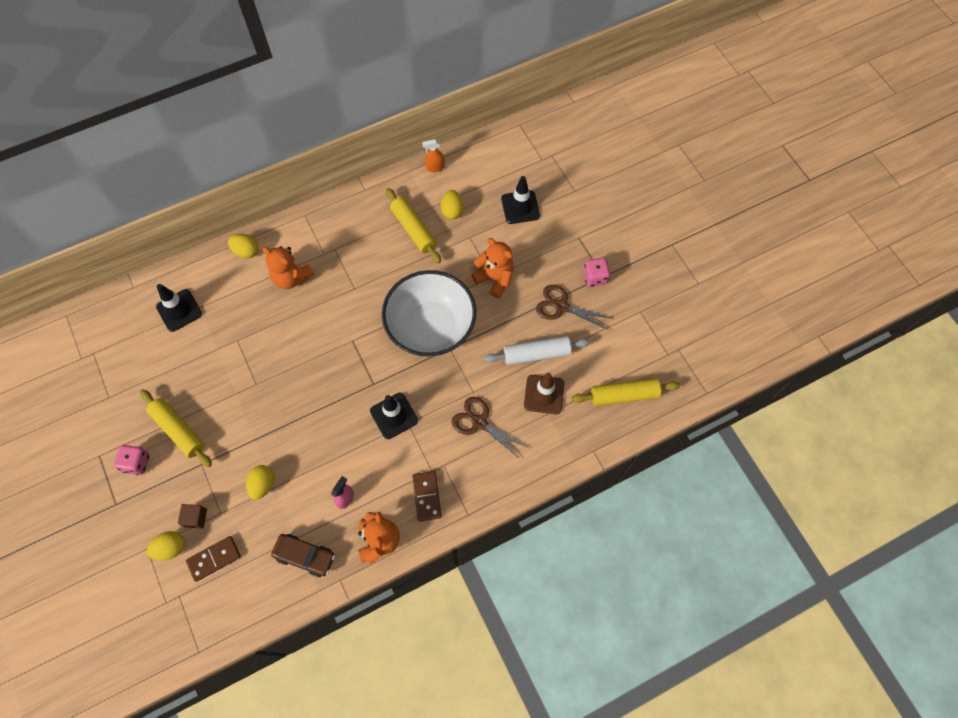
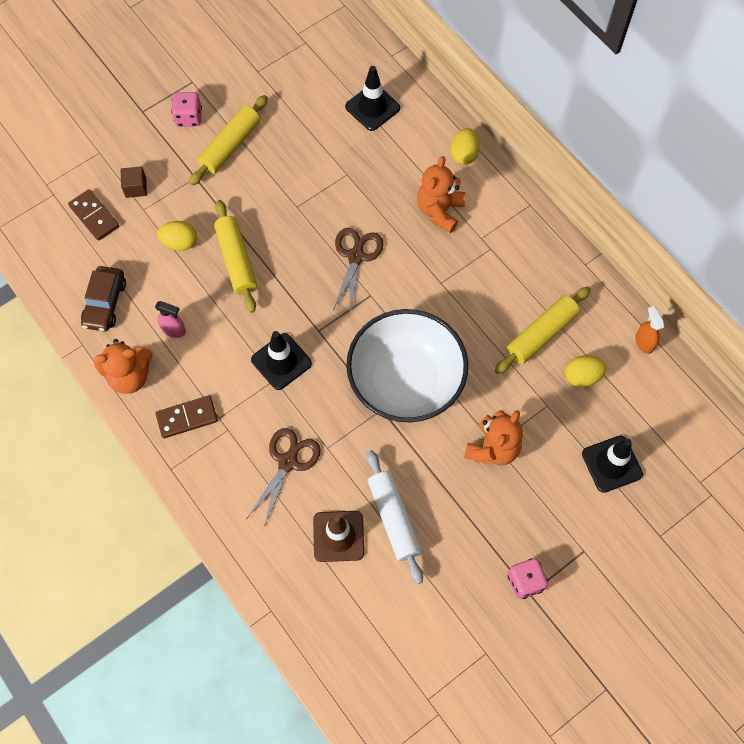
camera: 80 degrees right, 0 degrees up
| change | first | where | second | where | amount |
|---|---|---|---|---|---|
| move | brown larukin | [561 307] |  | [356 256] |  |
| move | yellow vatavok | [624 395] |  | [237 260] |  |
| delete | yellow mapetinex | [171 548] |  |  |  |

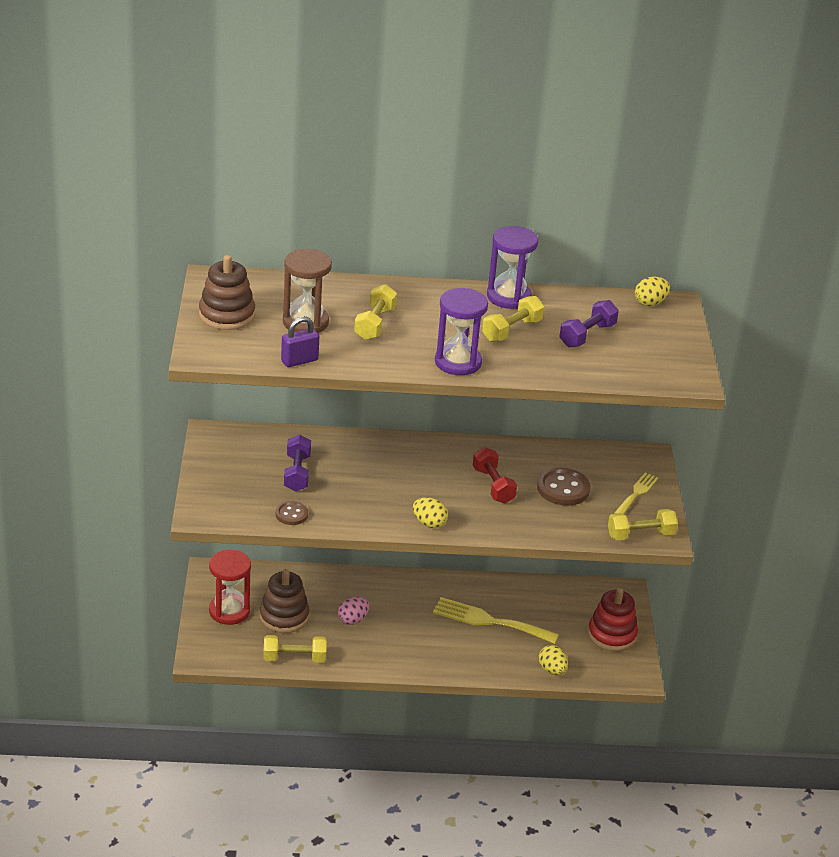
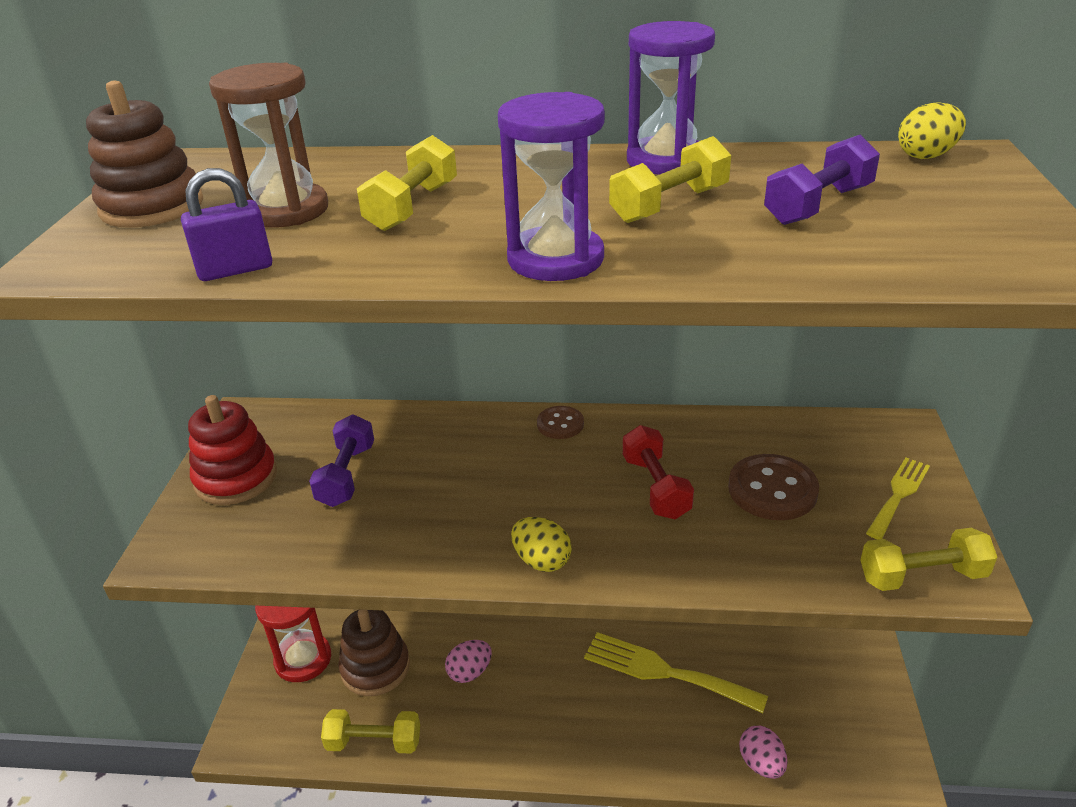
camera: 10 degrees right, 0 degrees up
| change | first | where | second | where | amount |
|---|---|---|---|---|---|
| move | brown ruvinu | [291 514] |  | [560 424] |  |
| move | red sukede | [612 635] |  | [236 478] |  |
| recolor | yellow mapetinex | [552 670] | pink mapetinex | [761 764] |  |

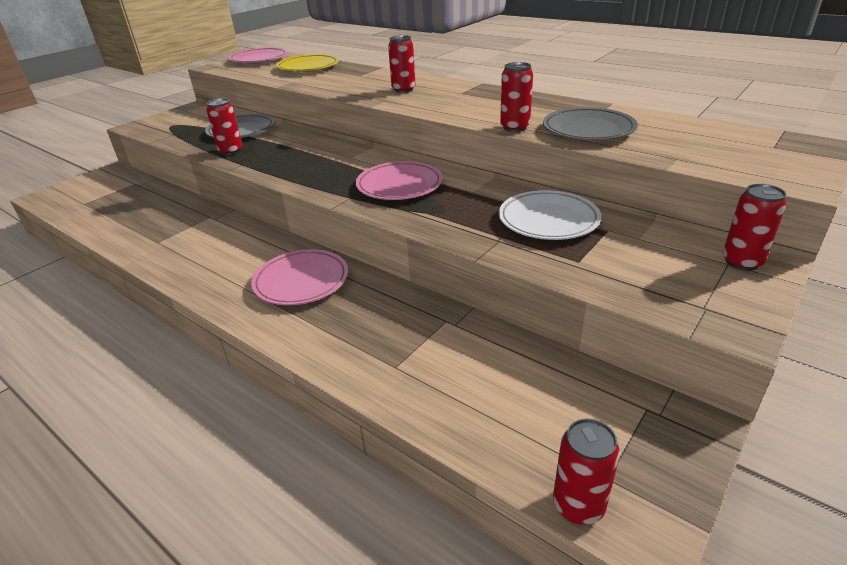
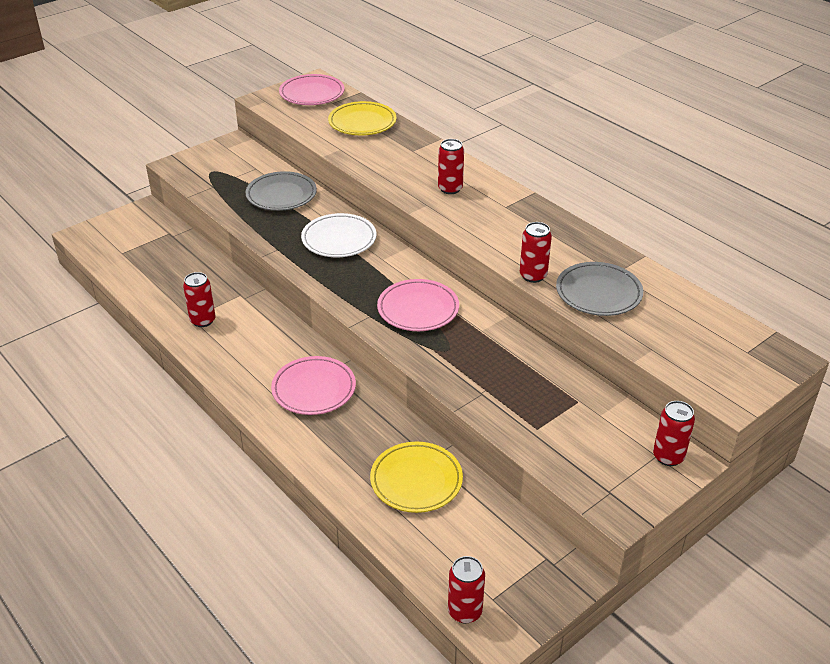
camera: 10 degrees right, 5 degrees up
| change | first | where | second | where | amount |
|---|---|---|---|---|---|
| move | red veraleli | [231 151] |  | [203 320] |  |
| move | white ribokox | [548 220] |  | [339 239] |  |
| insert |  |  | yellow ribokox | [416 480] |  |

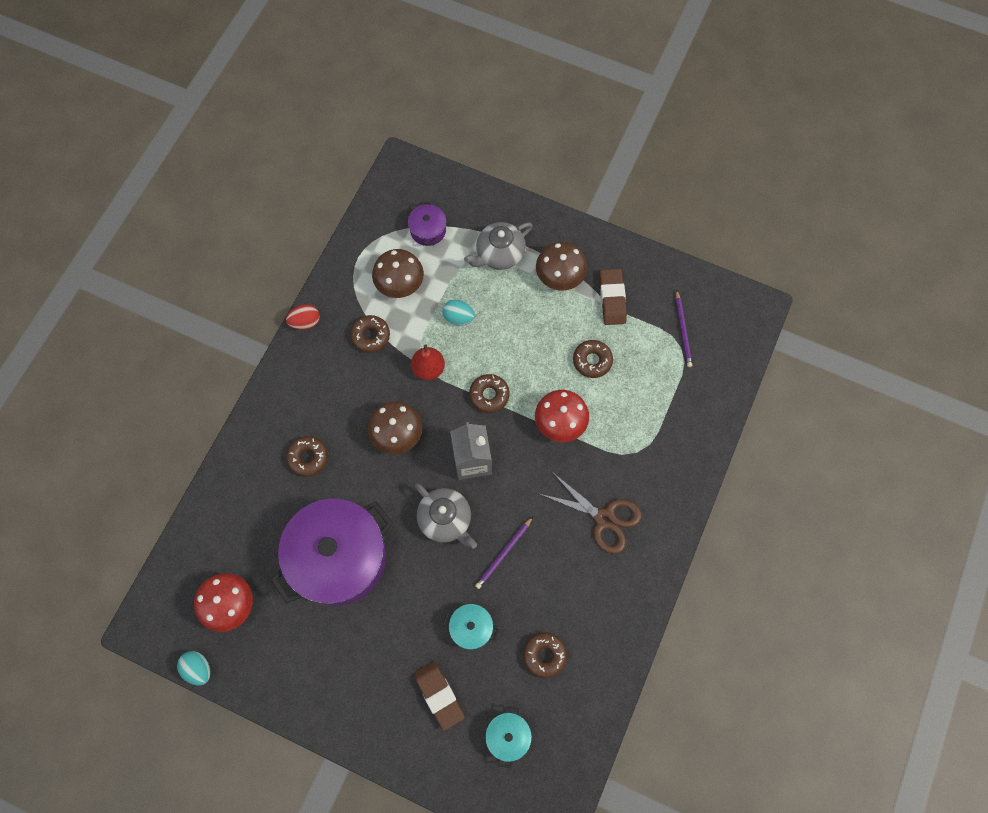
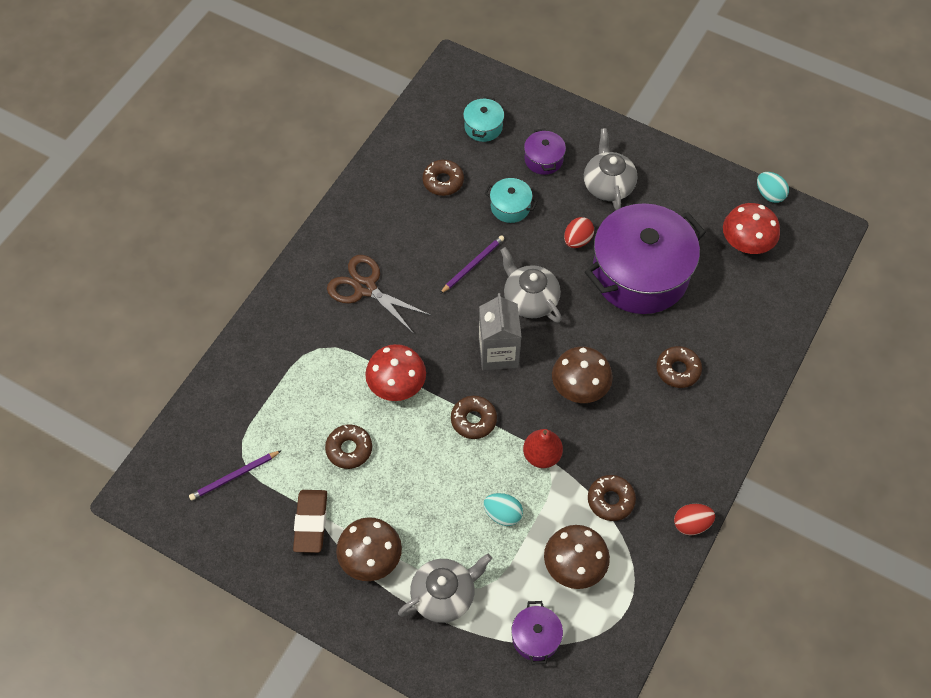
camera: 175 degrees left, 10 degrees down
| change | first | where | second | where | amount |
|---|---|---|---|---|---|
| rotate | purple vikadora | [683 330] |  | [234 476] | 120 degrees counterclockwise |
| replace | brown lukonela | [439 695] | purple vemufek | [543 159] |  |
| insert |  |  | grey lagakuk | [608 185] |  |
| insert |  |  | red mapetinex | [577 240] |  |

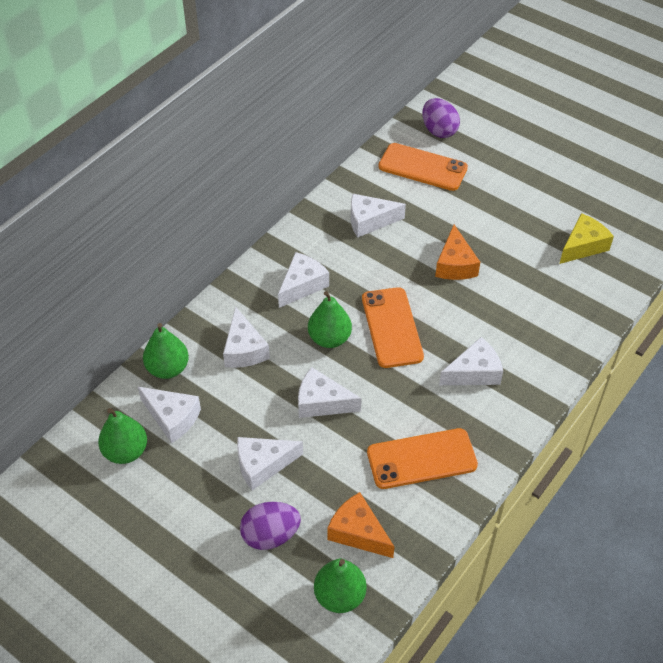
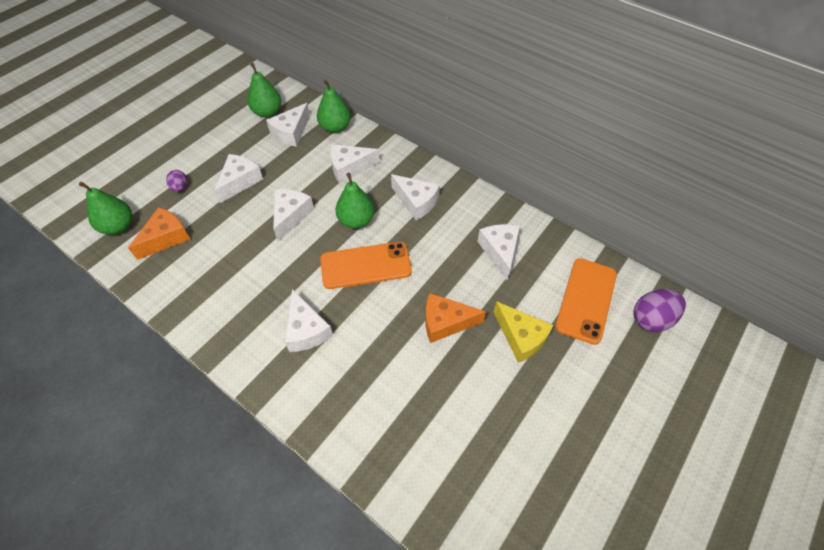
camera: 90 degrees right, 5 degrees up
| change | first | where | second | where | amount |
|---|---|---|---|---|---|
| move | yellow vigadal | [583 246] |  | [521 337] |  |
| delete | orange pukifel | [421 459] |  |  |  |
| rotate | white vigadal | [262 465] |  | [240 181] | 45 degrees clockwise |
| resize | purple mapetinex | [270 535] |  | [180 187] | x0.58 |

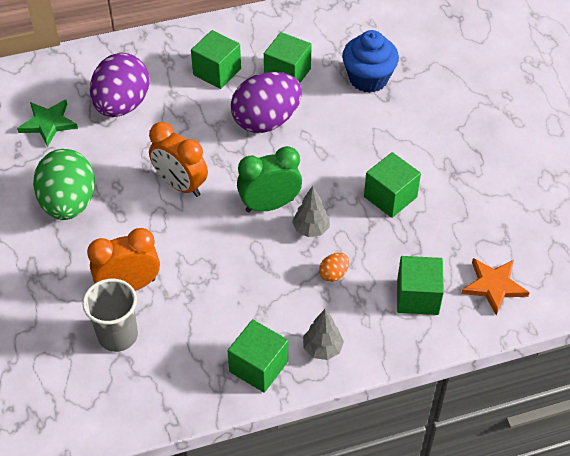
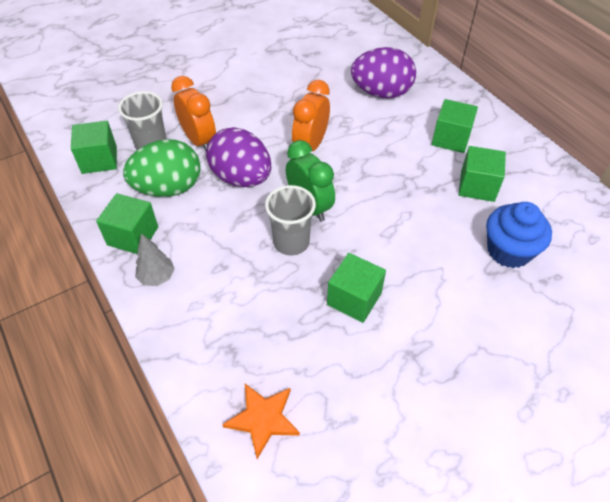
camera: 75 degrees right, 0 degrees up
| change | first | where | second | where | amount |
|---|---|---|---|---|---|
| move | purple mapetinex | [266 121] |  | [241 178] |  |
| delete | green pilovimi | [48 123] |  |  |  |
| move | green mapetinex | [69 203] |  | [168 188] |  |
| replace | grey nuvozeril | [311 229] | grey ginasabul | [291 242] |  |
| delete | orange mapetinex | [333 274] |  |  |  |
| move | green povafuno | [417 296] |  | [99 160] |  |

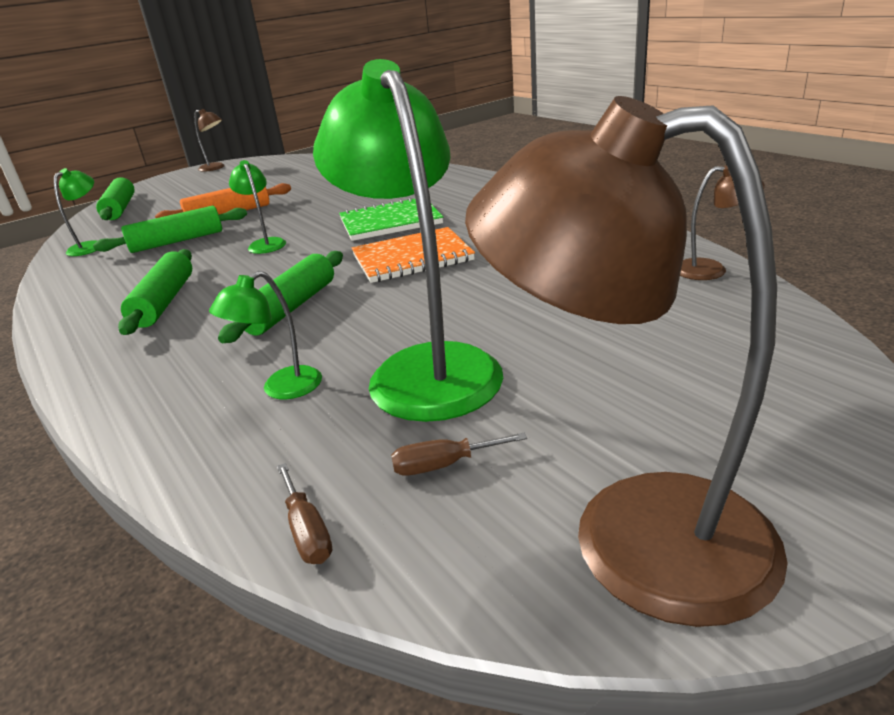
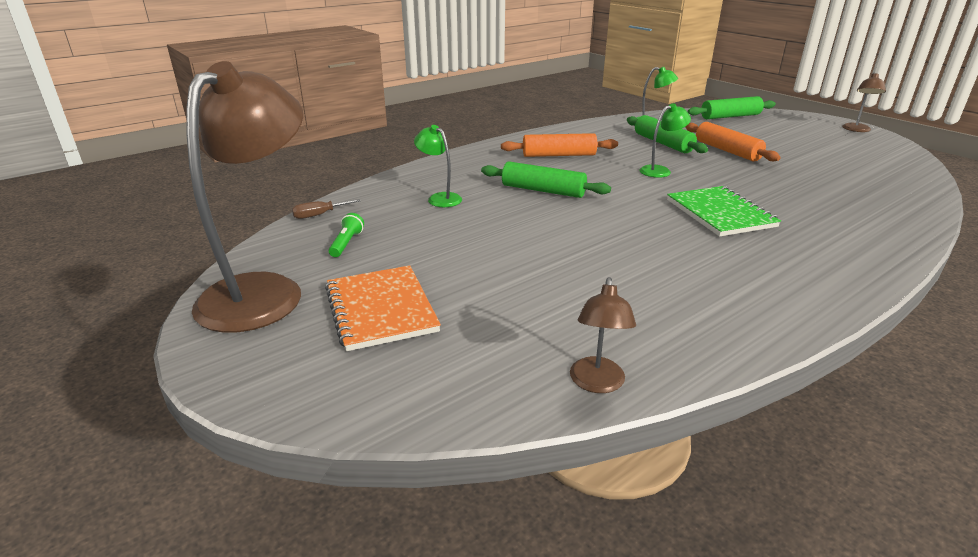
camera: 85 degrees right, 0 degrees up
| change | first | where | second | where | amount |
|---|---|---|---|---|---|
| delete | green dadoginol | [425 367] |  |  |  |
| move | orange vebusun | [412 258] |  | [381 309] |  |
| recolor | green vatavok | [164 302] | orange vatavok | [559 155] |  |
| replace | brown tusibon | [443 465] | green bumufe | [347 243] |  |

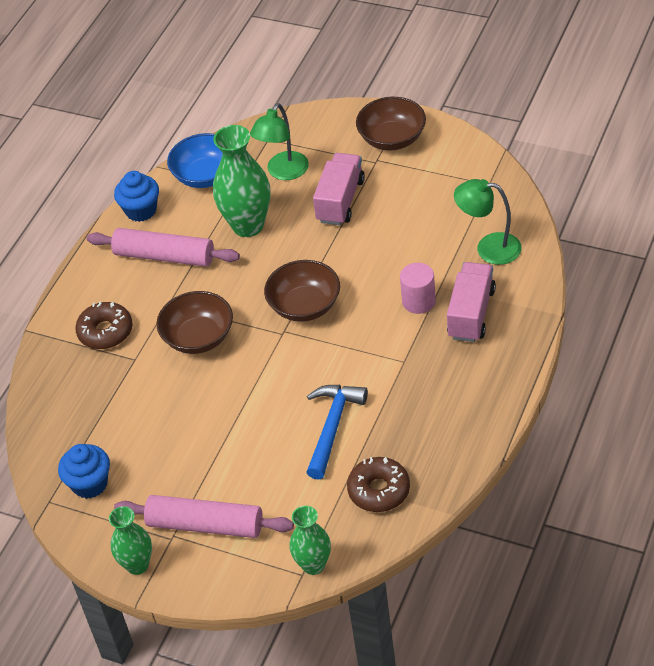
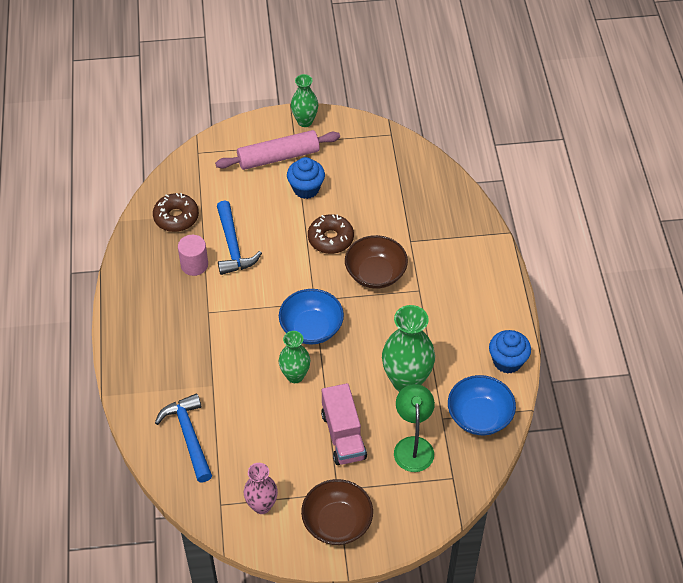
camera: 145 degrees right, 5 degrees up
| change | first | where | second | where | amount |
|---|---|---|---|---|---|
| replace | green dadoginol | [489 248] | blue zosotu | [189 436] |  |
| delete | pink vatavok | [164 256] |  |  |  |
| recolor | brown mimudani | [304 306] | blue mimudani | [311 328] |  |
| delete | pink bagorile | [471 313] |  |  |  |
| move | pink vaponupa | [419 301] |  | [194 265] |  |
| move | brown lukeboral | [105 332] |  | [330 239] |  |
| move | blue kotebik | [90 484] |  | [306 189] |  |
| move | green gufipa | [313 565] |  | [295 376] |  |
| insert |  |  | pink gufipa | [262 505] |  |

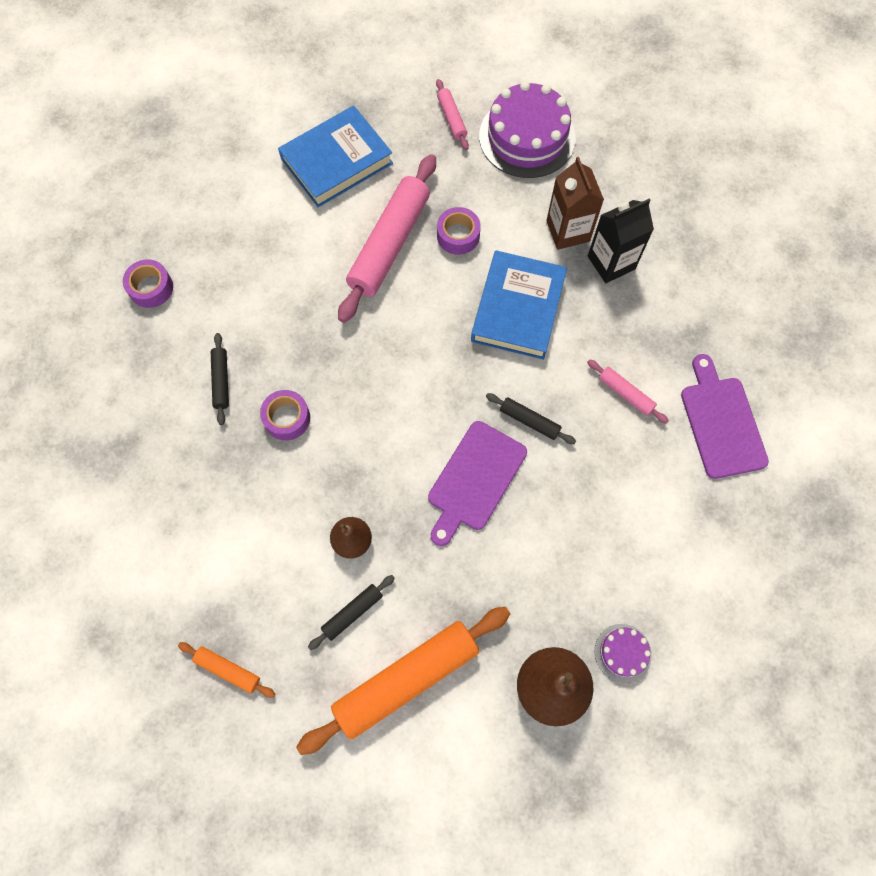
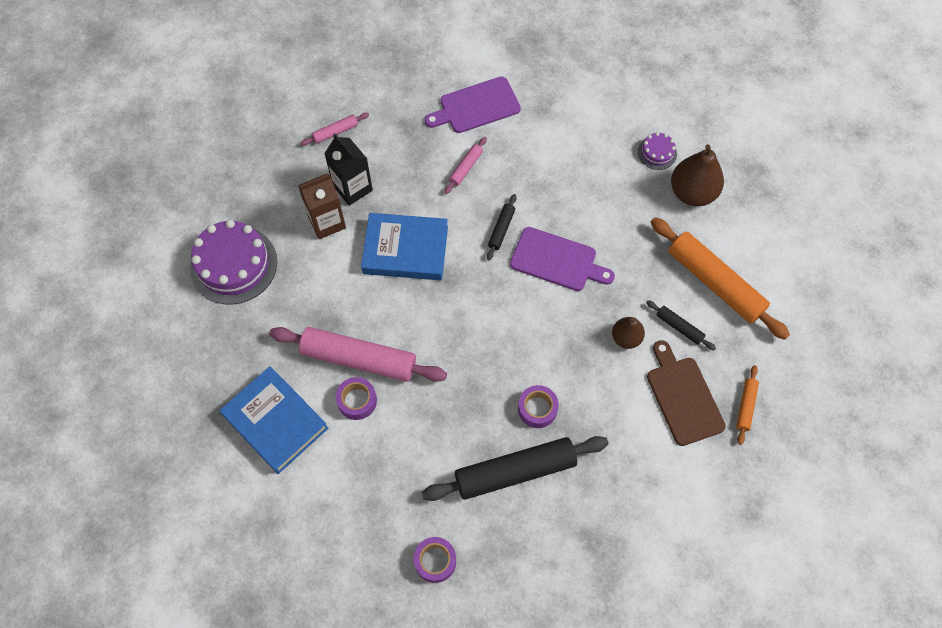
camera: 100 degrees left, 5 degrees down
| change | first | where | second | where | amount |
|---|---|---|---|---|---|
| move | pink vatavok | [451 118] |  | [335 132] |  |
| move | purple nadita | [458 235] |  | [357 401] |  |
| resize | black vatavok | [221 381] |  | [515 472] | x2.20 |
| insert |  |  | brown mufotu | [683 397] |  |

